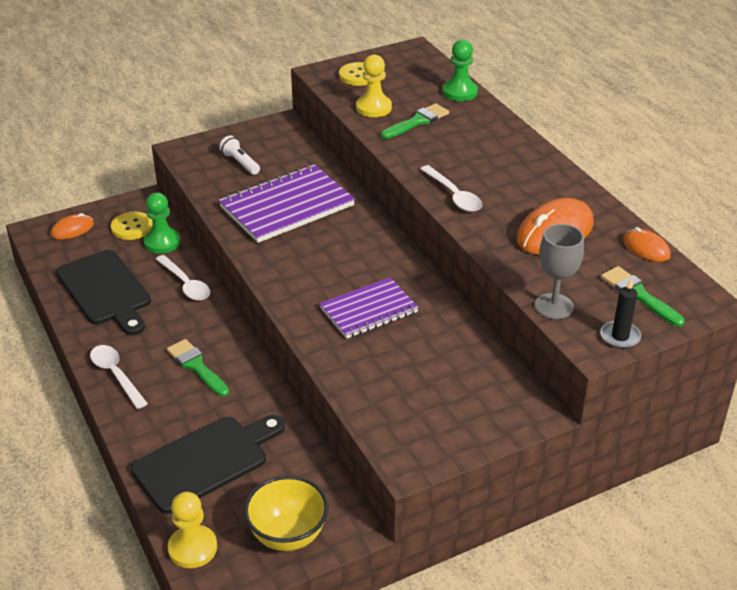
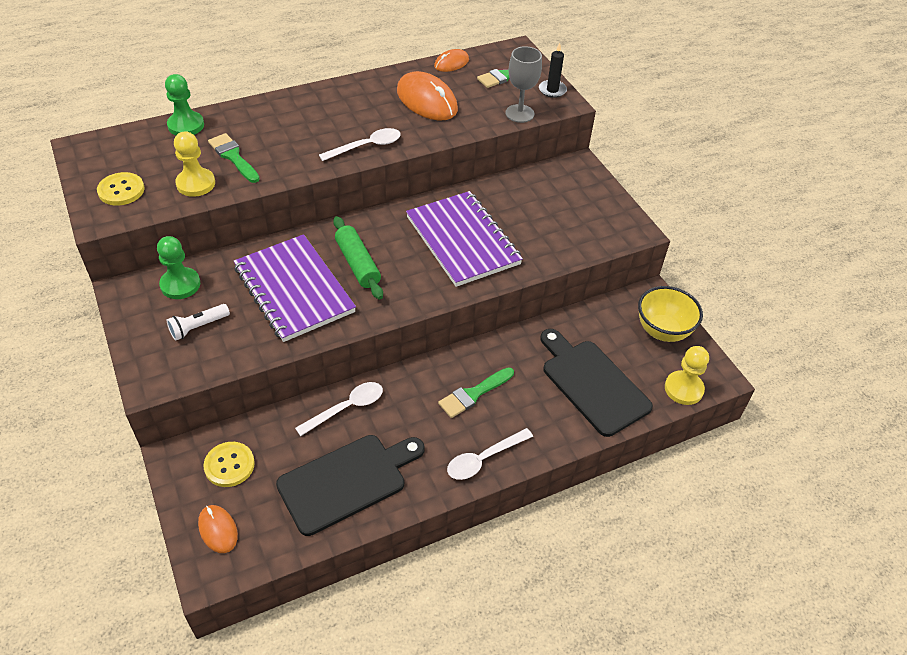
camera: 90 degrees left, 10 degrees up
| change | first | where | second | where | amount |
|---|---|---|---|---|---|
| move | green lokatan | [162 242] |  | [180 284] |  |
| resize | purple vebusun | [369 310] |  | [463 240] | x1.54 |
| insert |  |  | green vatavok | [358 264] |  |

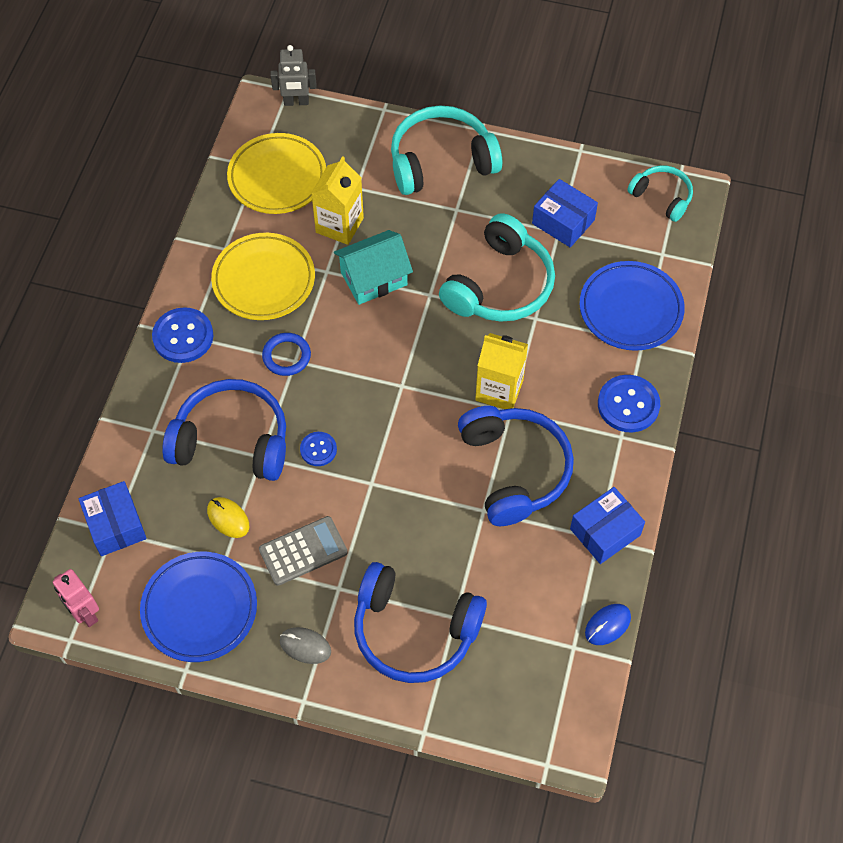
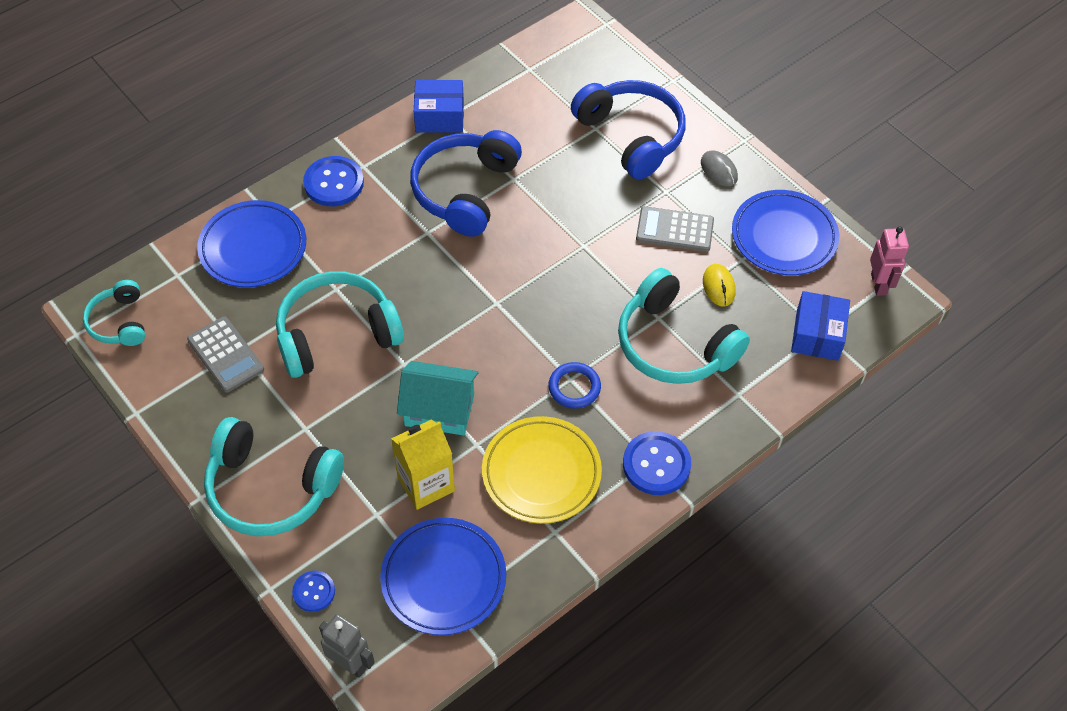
camera: 145 degrees left, 5 degrees down
| change | first | where | second | where | amount |
|---|---|---|---|---|---|
| recolor | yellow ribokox | [277 177] | blue ribokox | [443 579] |  |
| replace | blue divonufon | [563 222] | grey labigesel | [225 355] |  |
| delete | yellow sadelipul | [499 390] |  |  |  |
| recolor | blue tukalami | [232 441] | turquoise tukalami | [674 344] |  |
| move | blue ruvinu | [318 449] |  | [314 592] |  |
| delete | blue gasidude | [607 625] |  |  |  |

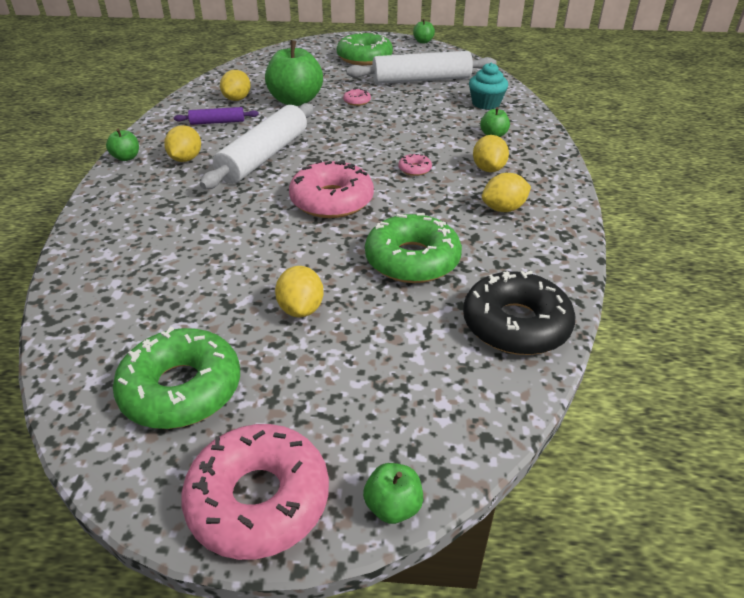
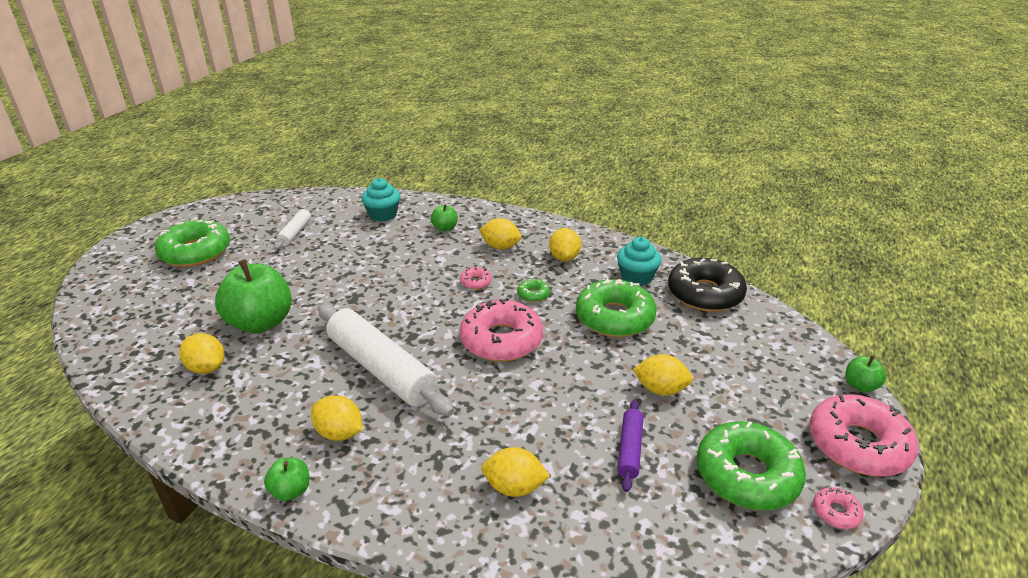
camera: 70 degrees left, 5 degrees down
| change | first | where | second | where | amount |
|---|---|---|---|---|---|
| delete | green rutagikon | [423 42] |  |  |  |
| resize | white vatavok | [421 80] |  | [295 232] | x0.48 |
| move | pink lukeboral | [357 101] |  | [836 512] |  |
| move | purple vatavok | [217 122] |  | [630 449] |  |
| insert |  |  | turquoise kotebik | [636 277] |  |
| insert |  |  | green lukeboral | [533 294] |  |
| insert |  |  | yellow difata | [514 487] |  |

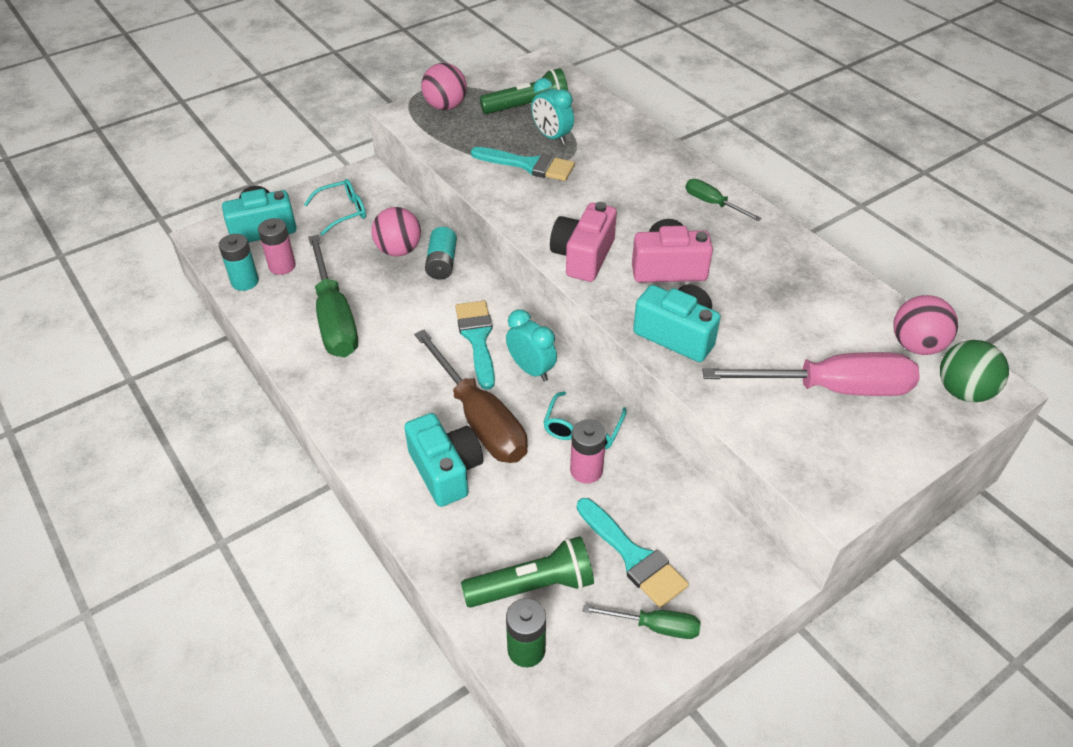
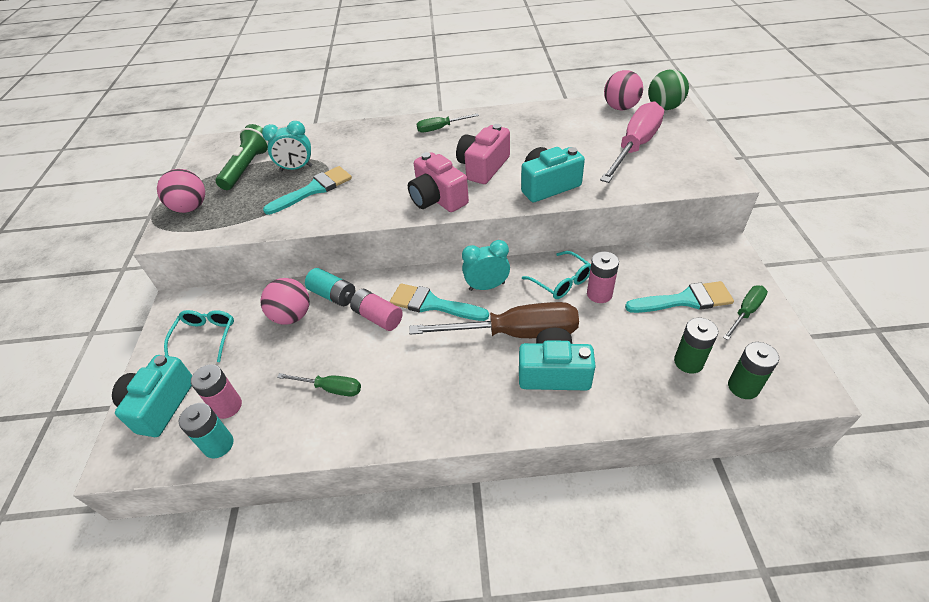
camera: 55 degrees left, 0 degrees up
| change | first | where | second | where | amount |
|---|---|---|---|---|---|
| resize | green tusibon | [334 318] |  | [330 388] | x0.50 |
| replace | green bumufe | [532 586] | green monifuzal | [688 362] |  |
| insert |  |  | pink monifuzal | [378 317] |  |

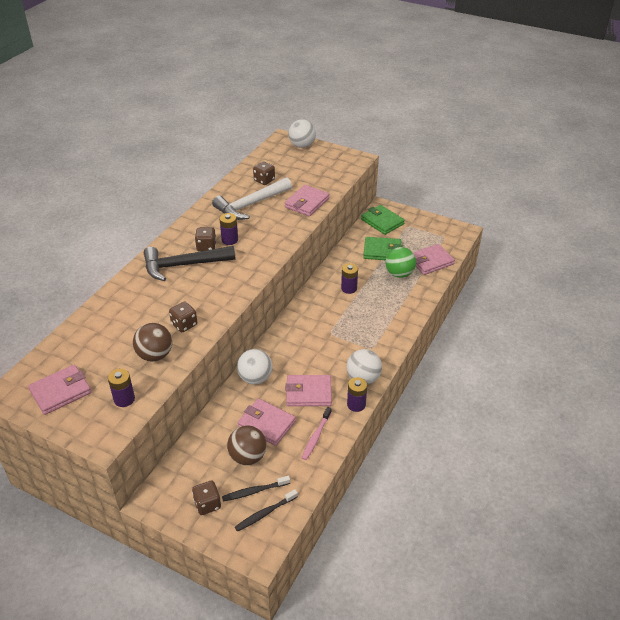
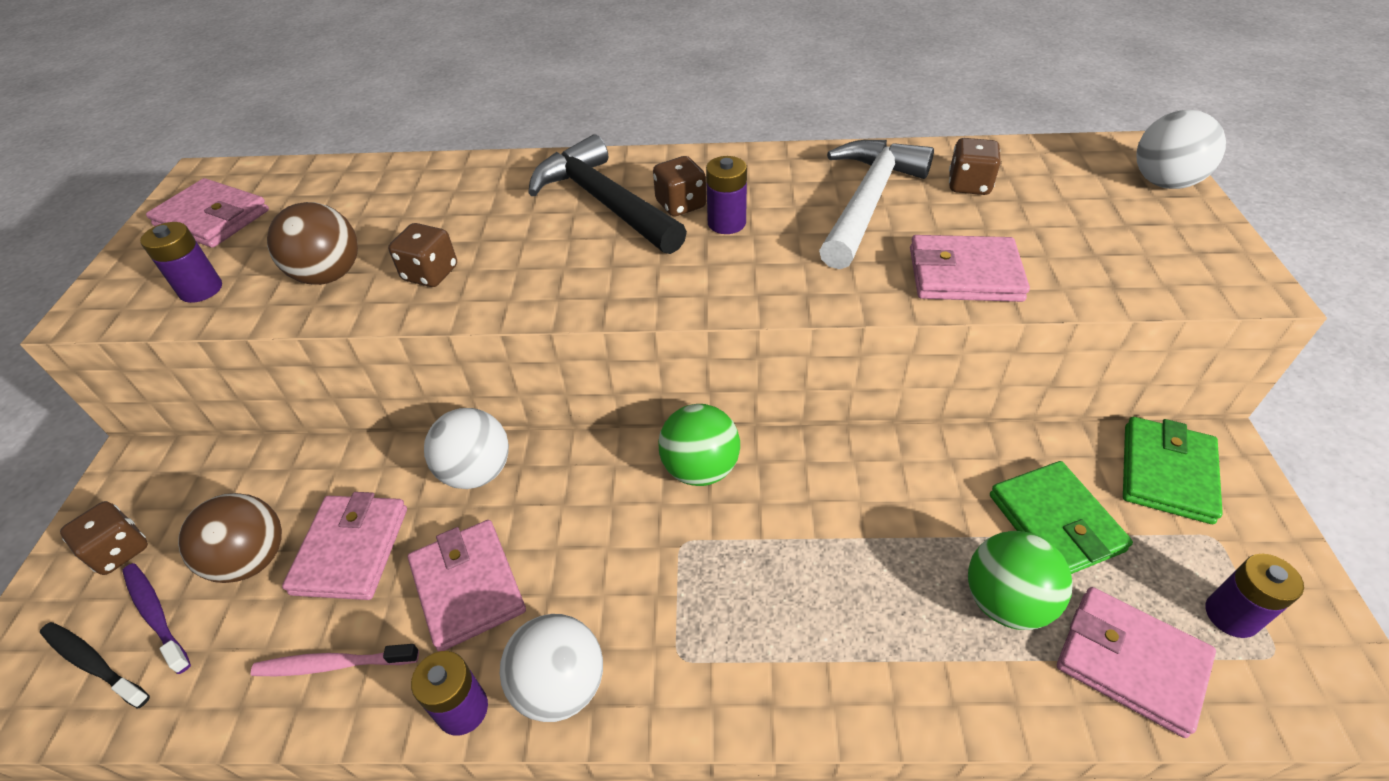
camera: 65 degrees right, 5 degrees up
| change | first | where | second | where | amount |
|---|---|---|---|---|---|
| rotate | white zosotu | [251 205] |  | [867 202] | 90 degrees clockwise |
| move | purple monifuzal | [349 288] |  | [1231 615] |  |
| recolor | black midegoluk | [254 491] | purple midegoluk | [156 615] |  |
| insert |  |  | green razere | [700 469] |  |

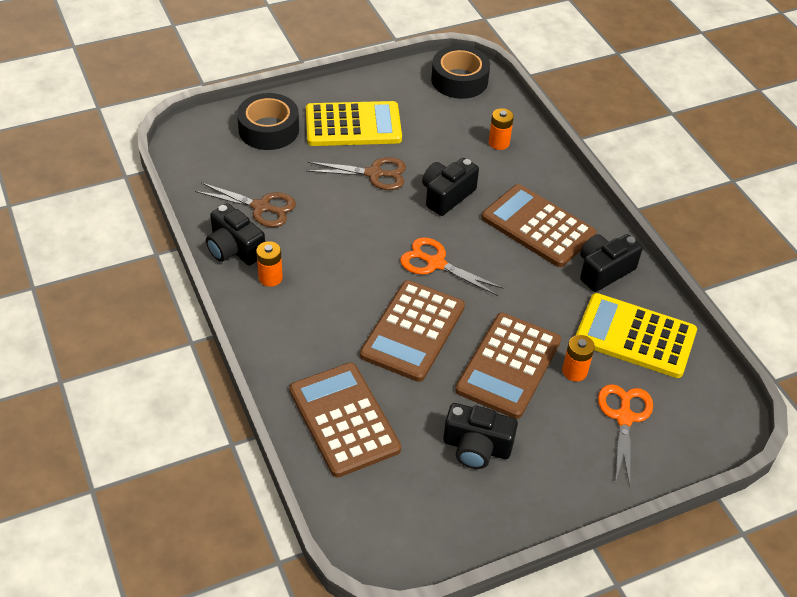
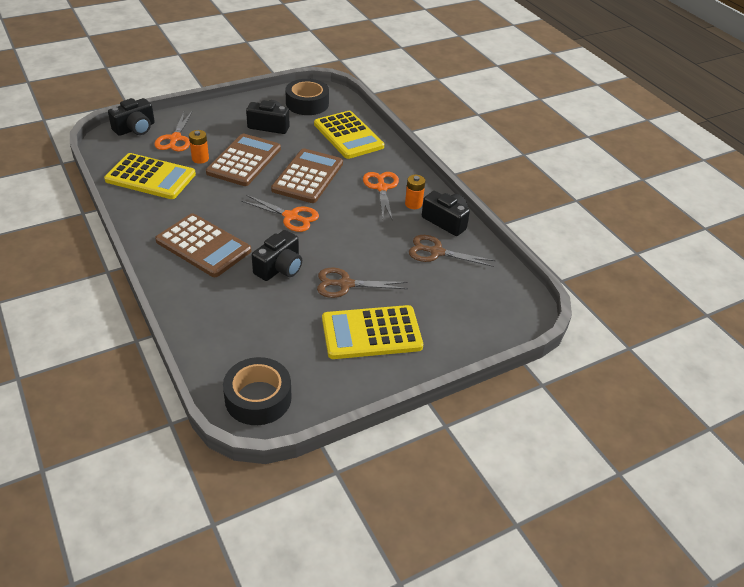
camera: 175 degrees right, 5 degrees down
| change | first | where | second | where | amount |
|---|---|---|---|---|---|
| move | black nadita | [269 129] |  | [307 103] |  |
| delete | orange monifuzal | [499 143] |  |  |  |
| move | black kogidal | [603 271] |  | [135 128] |  |
| recolor | brown labigesel | [344 419] | yellow labigesel | [348 135] |  |
| insert |  |  | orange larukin | [381 188] |  |

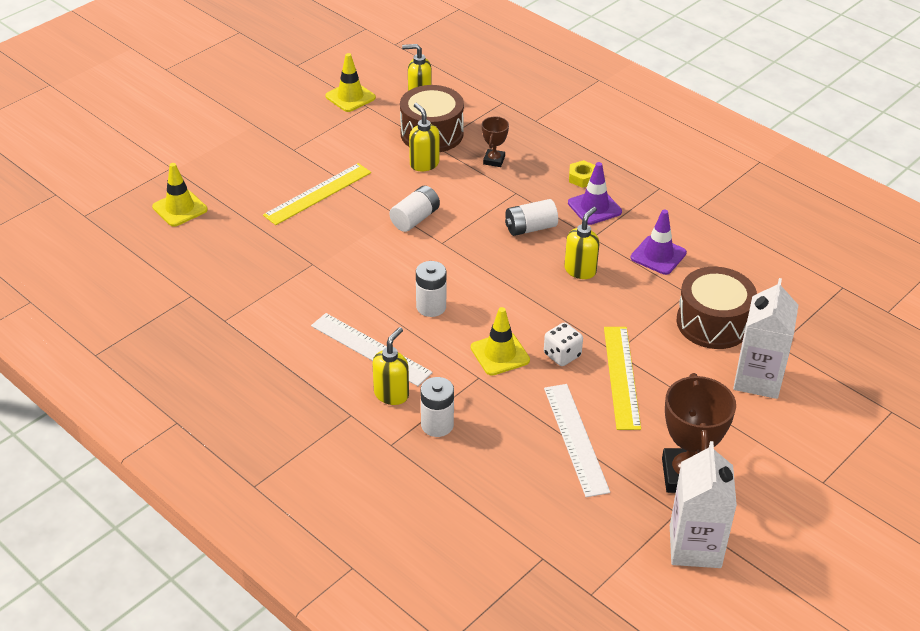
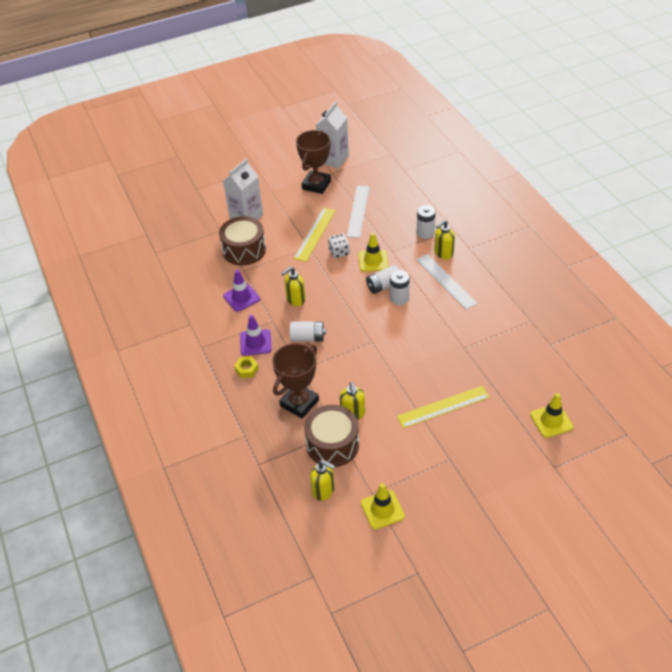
camera: 155 degrees left, 5 degrees up
| change | first | where | second | where | amount |
|---|---|---|---|---|---|
| resize | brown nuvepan | [494 160] |  | [299 403] | x1.95 |
| move | white monifuzal | [415 219] |  | [383 286] |  |

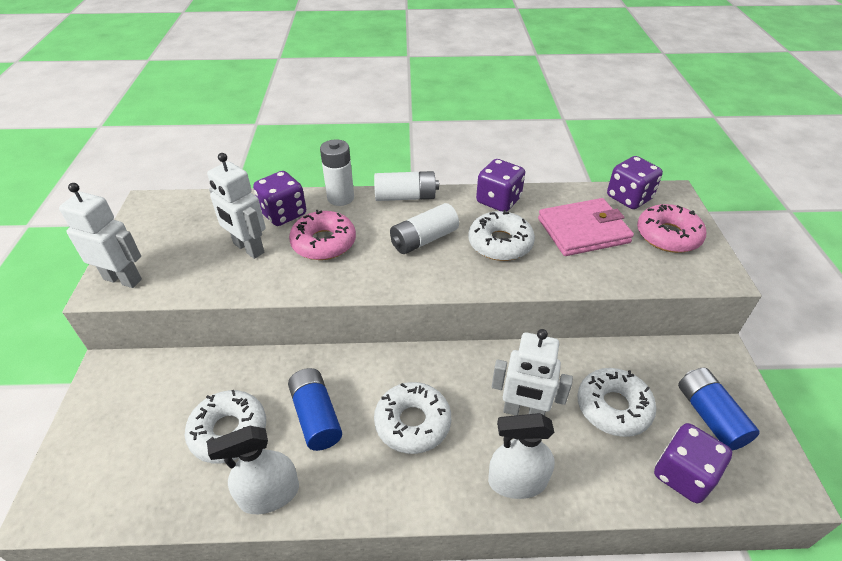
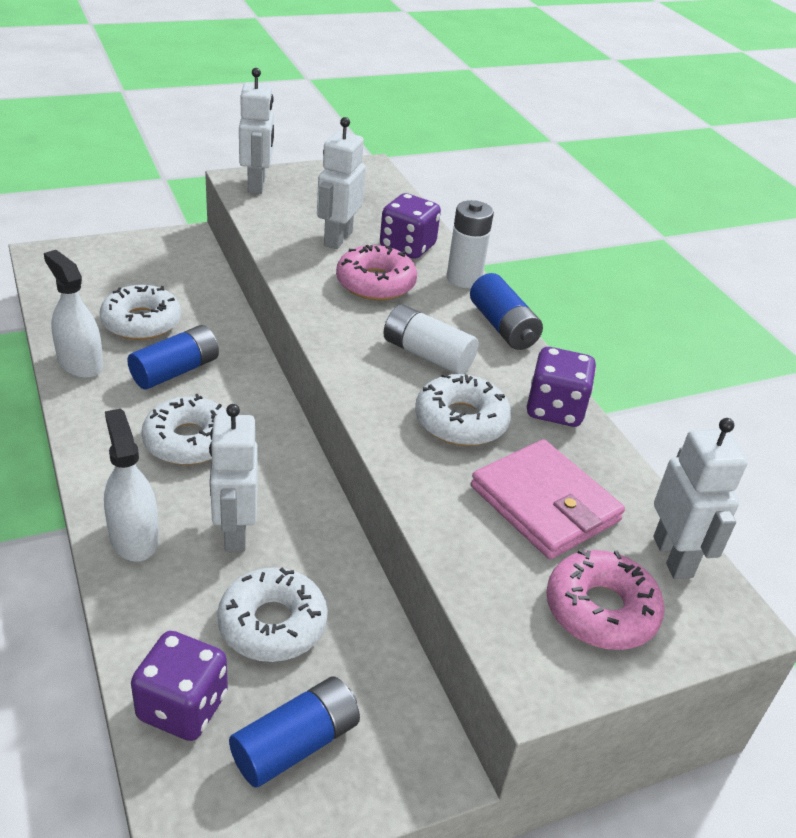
camera: 65 degrees right, 5 degrees down
| change | first | where | second | where | amount |
|---|---|---|---|---|---|
| replace | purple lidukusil | [629 198] | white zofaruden | [673 557] |  |
| recolor | white monifuzal | [405 197] | blue monifuzal | [502 327] |  |

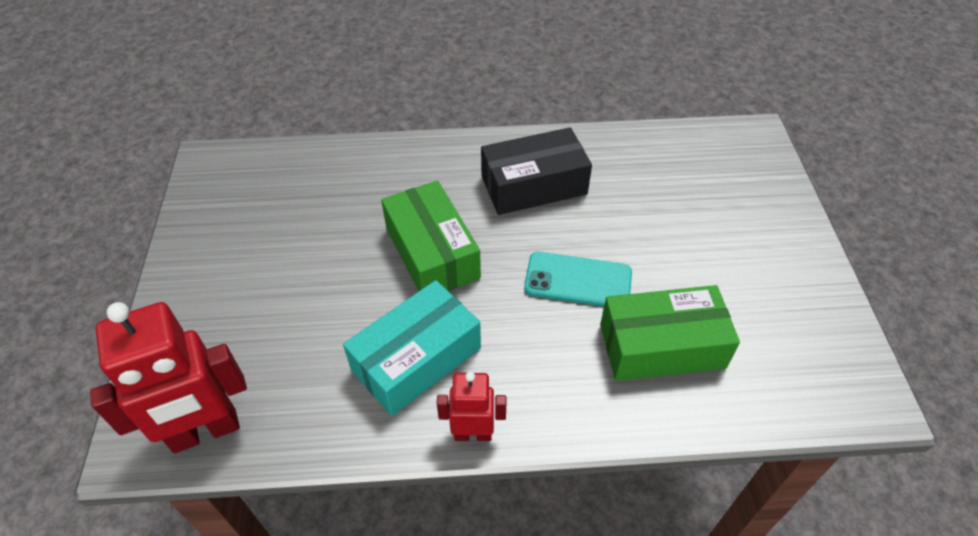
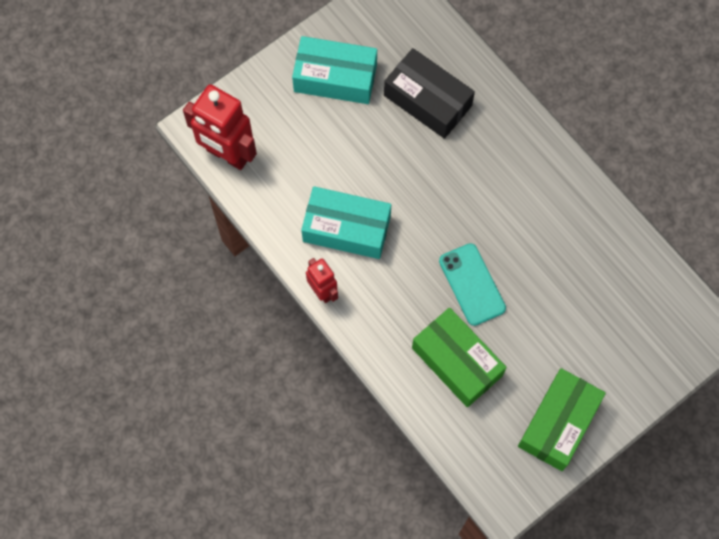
camera: 55 degrees right, 20 degrees up
| change | first | where | second | where | amount |
|---|---|---|---|---|---|
| move | black divonufon | [534 185] |  | [427 100] |  |
| move | green divonufon | [432 253] |  | [558 423] |  |
| insert |  |  | turquoise divonufon | [335 78] |  |

